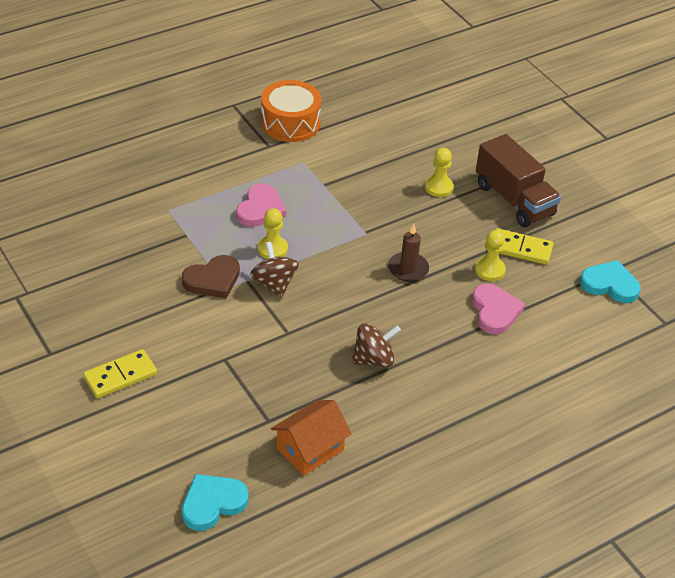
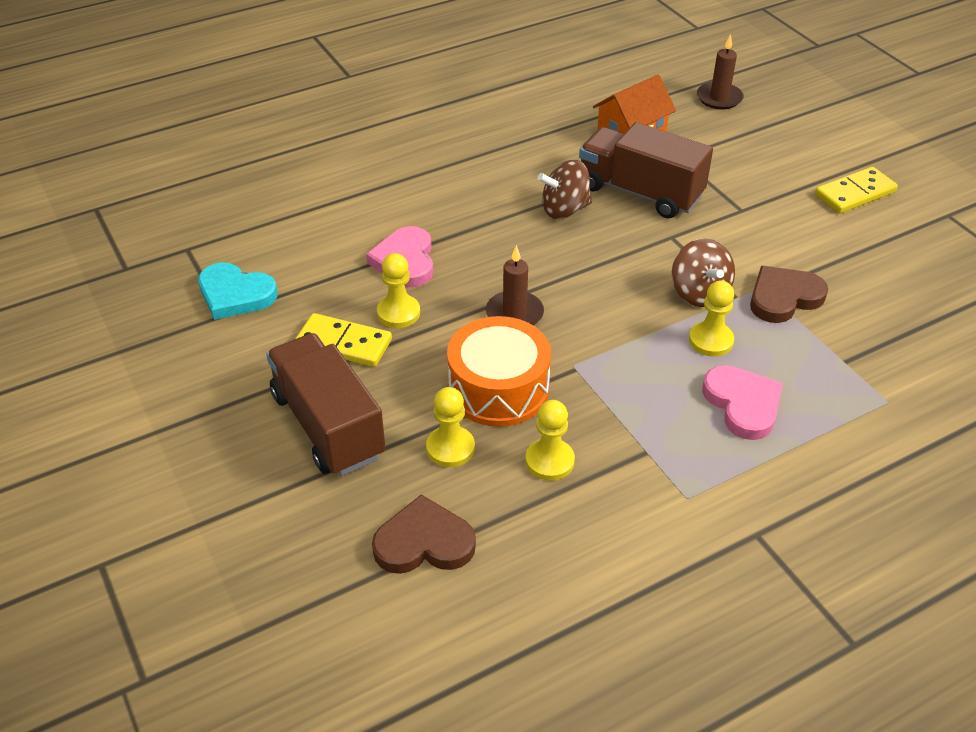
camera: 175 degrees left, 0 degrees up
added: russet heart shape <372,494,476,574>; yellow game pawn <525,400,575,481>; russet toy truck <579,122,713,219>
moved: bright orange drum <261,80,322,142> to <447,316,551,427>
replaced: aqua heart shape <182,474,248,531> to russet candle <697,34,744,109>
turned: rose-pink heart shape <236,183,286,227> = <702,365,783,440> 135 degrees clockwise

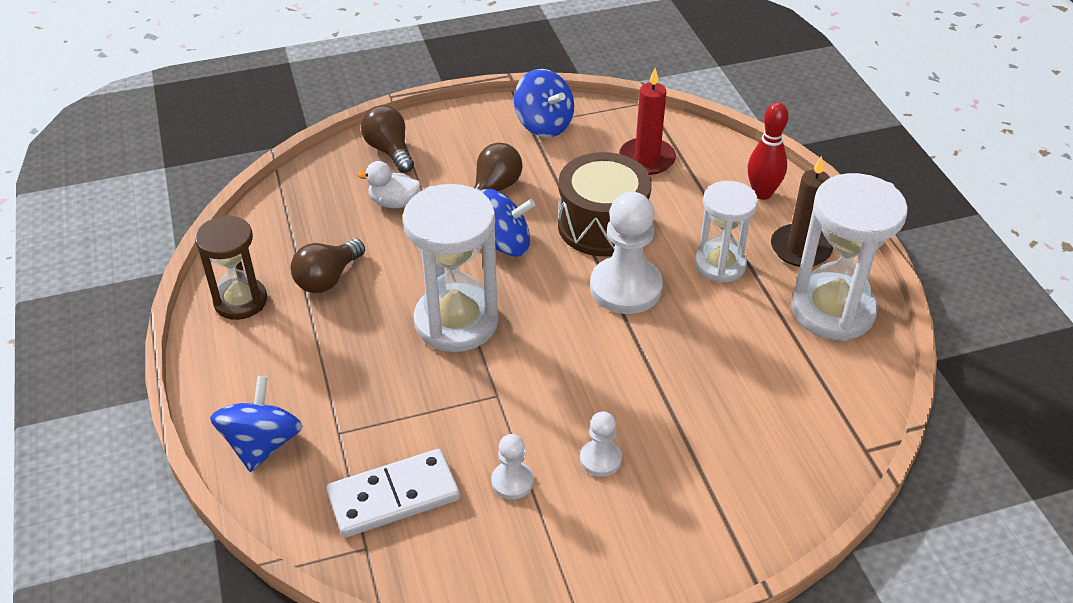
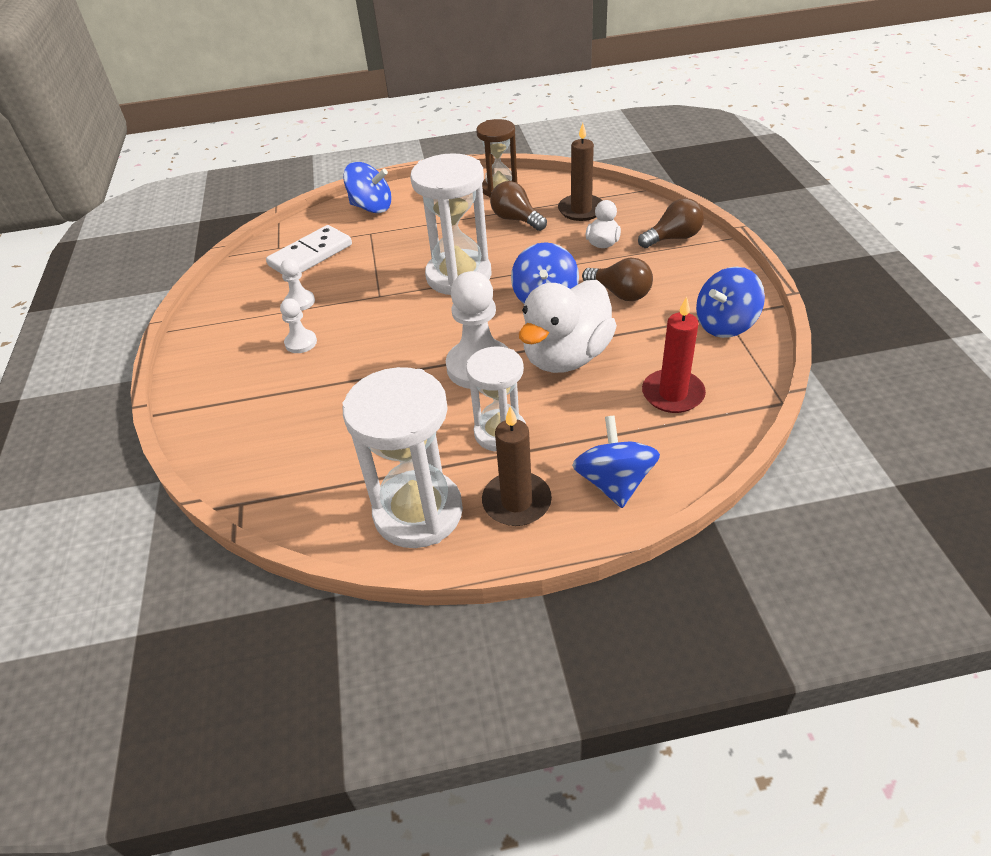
camera: 100 degrees right, 0 degrees up
added: russet candle <558,123,603,221>
replaced: russet drum <558,152,652,256> to snow-white rubber duck <519,280,617,373>; crimson tenpin <748,102,789,200> to royal blue spinning top <572,416,660,508>
turned: snow-white domino <326,449,460,537> = <266,225,352,275> 60 degrees clockwise

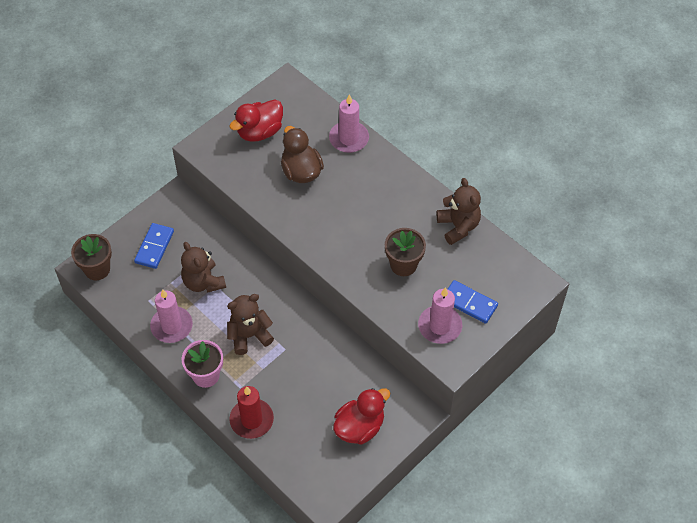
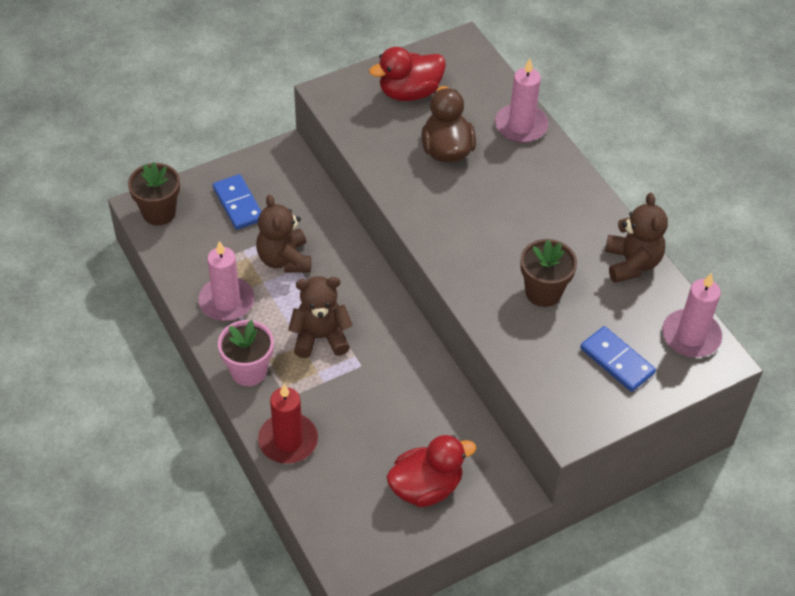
camera: 15 degrees right, 5 degrees down
moved: rose-pink candle <418,287,462,344> to <662,273,722,358>
turned: royal blue domino <134,223,174,269> = <213,174,262,230> 60 degrees counterclockwise

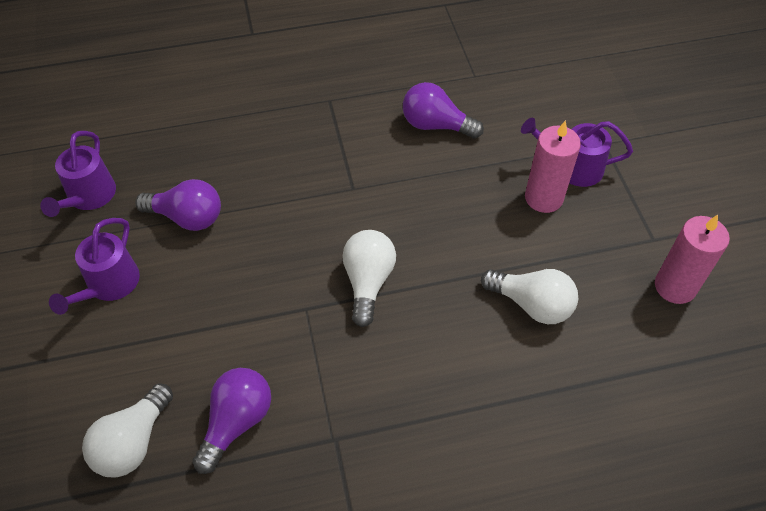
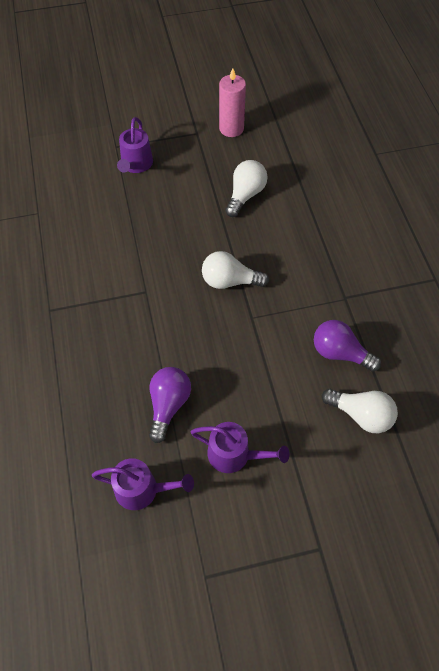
camera: 90 degrees left, 5 degrees up
removed: royal purple lightbulb <403,82,484,139>; rose-pink candle <525,120,581,213>

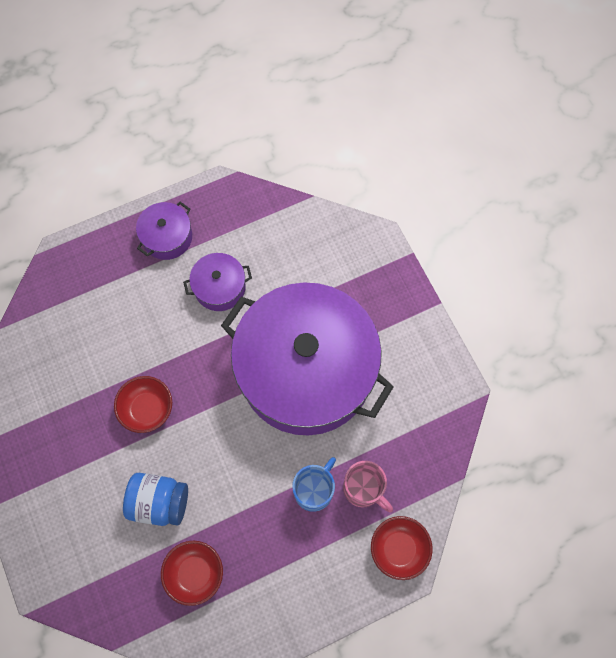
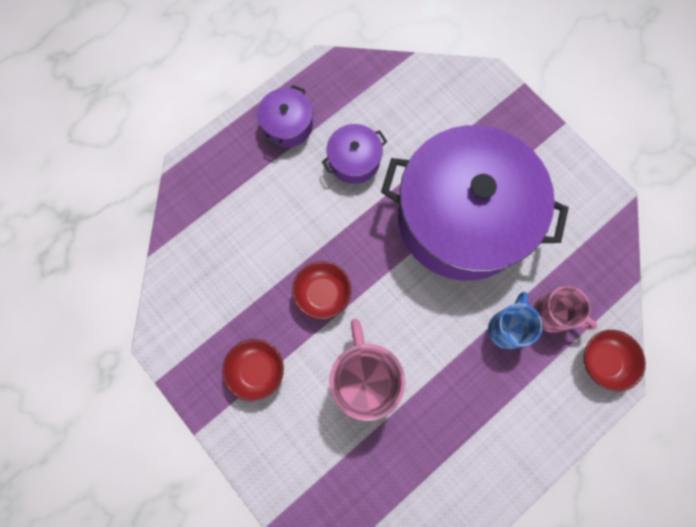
camera: 15 degrees left, 5 degrees up
moved: crimson bowl <161,541,223,606> to <222,339,284,401>
replaced: royal blue jar <123,473,188,526> to rose-pink coffee mug <329,319,405,421>

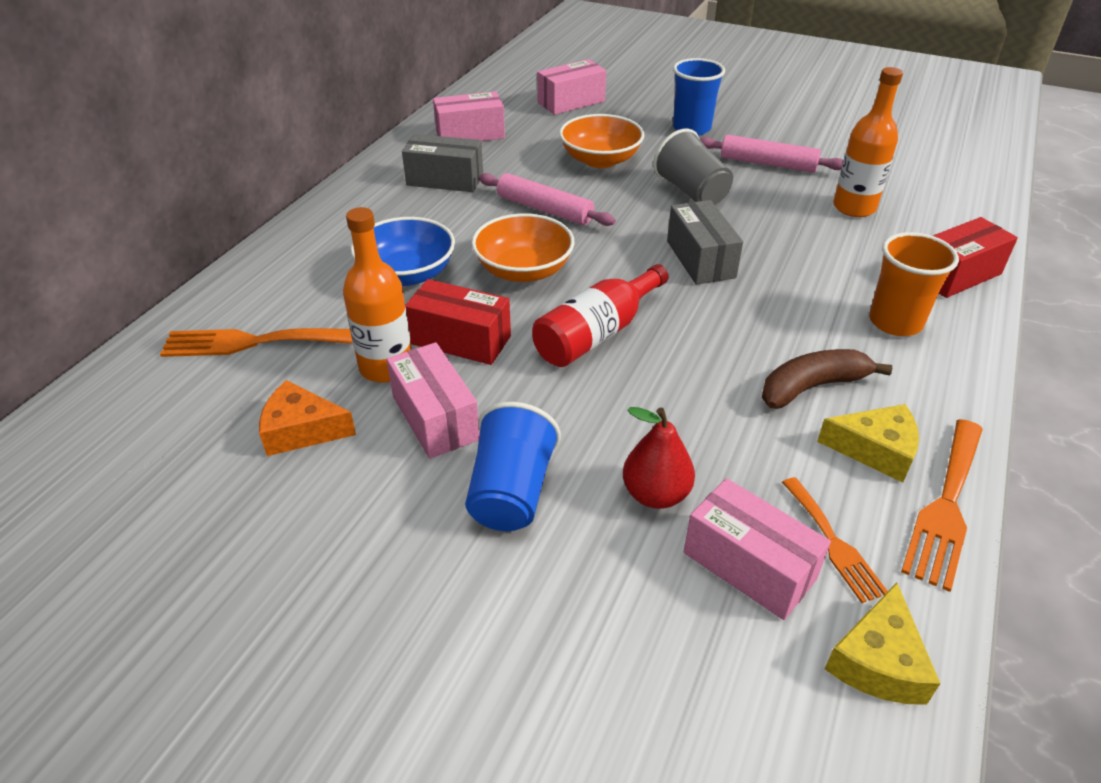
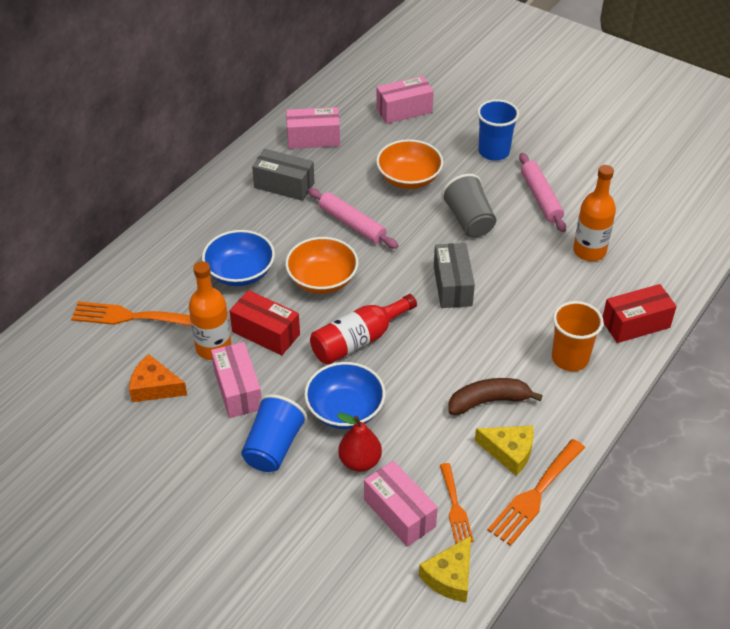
camera: 10 degrees right, 5 degrees up
added: royal blue bowl <304,362,385,429>
turned: rose-pink dough roller <700,135,843,173> = <519,153,566,232> 45 degrees clockwise

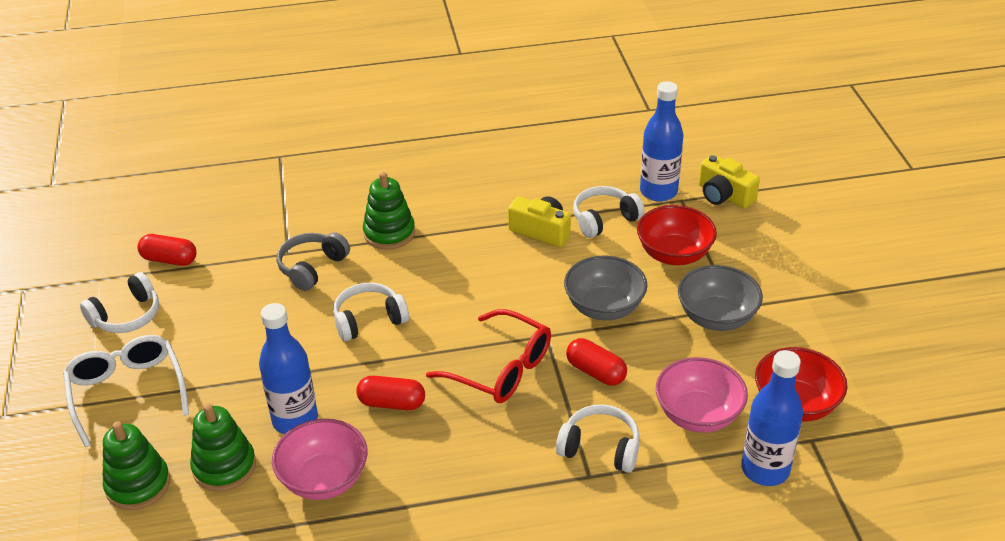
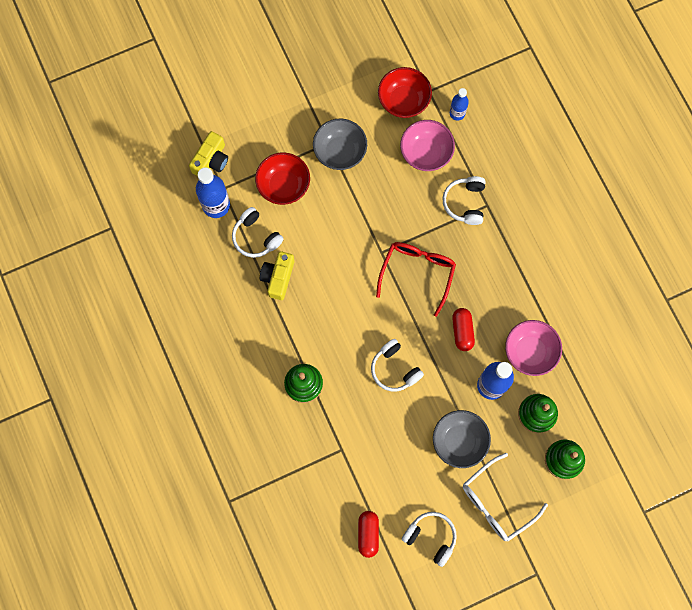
camera: 105 degrees left, 35 degrees up
removed: grey headset <277,232,350,291>; crimson pill shape <566,338,627,386>
moved: grey bowl <564,256,647,320> to <433,410,491,468>
resized: royal blue drink bottle <741,350,803,486> = <450,88,469,121> x0.58

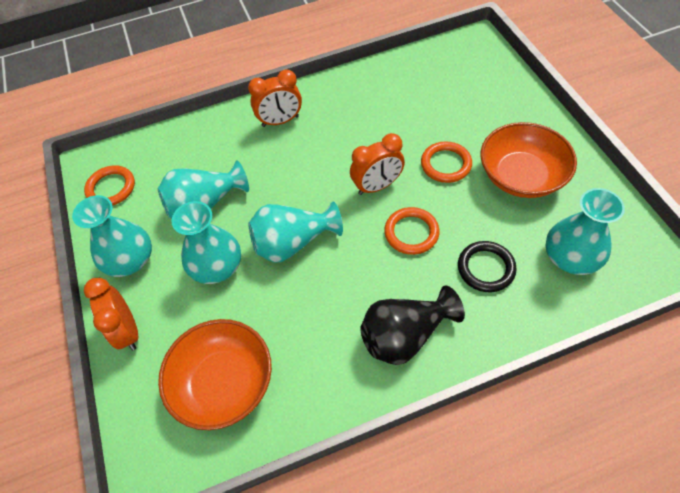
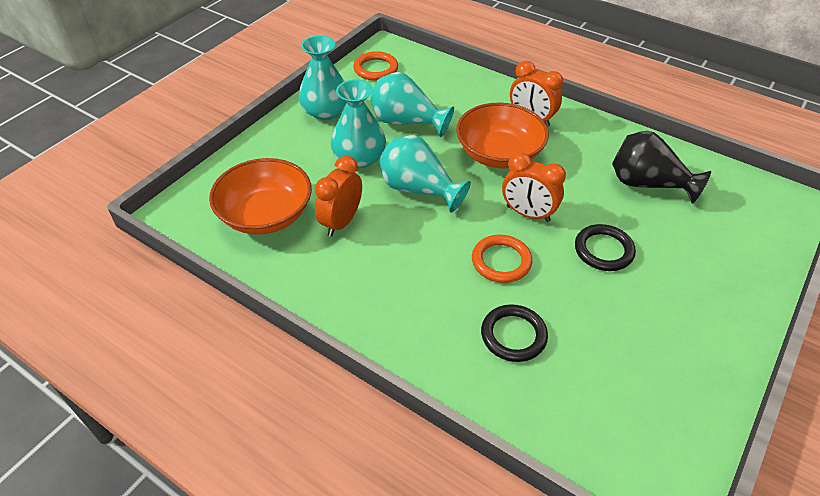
camera: 50 degrees right, 10 degrees down
removed: aqua vase <546,188,625,275>
moved: bright orange bedside clock <84,278,138,350> to <315,156,362,237>; bright orange bowl <481,122,577,198> to <456,103,549,169>; jet-black vase <360,286,465,365> to <612,130,711,204>
recoloured: bright orange hoop <421,141,472,183> to jet-black hoop <575,224,636,271>

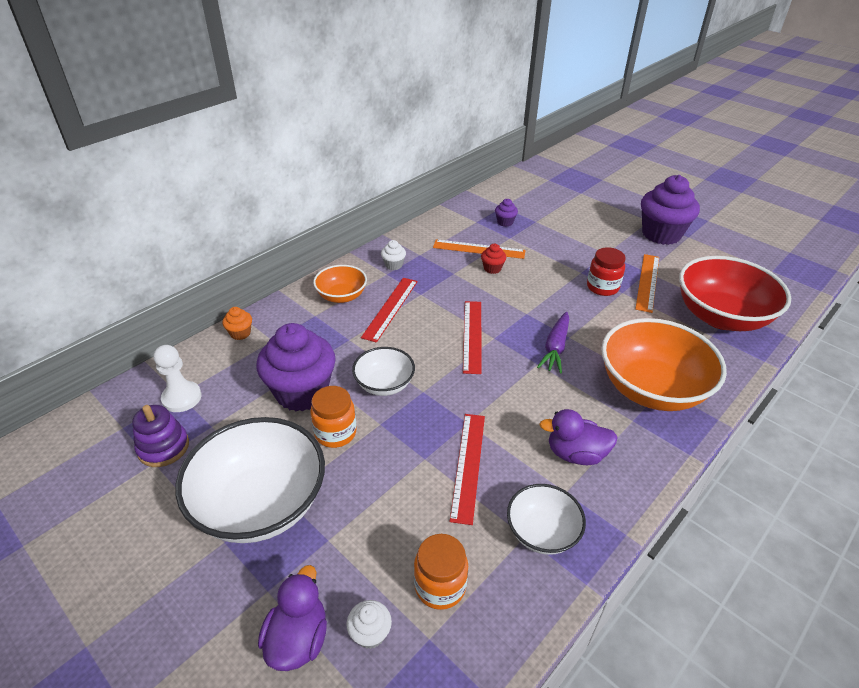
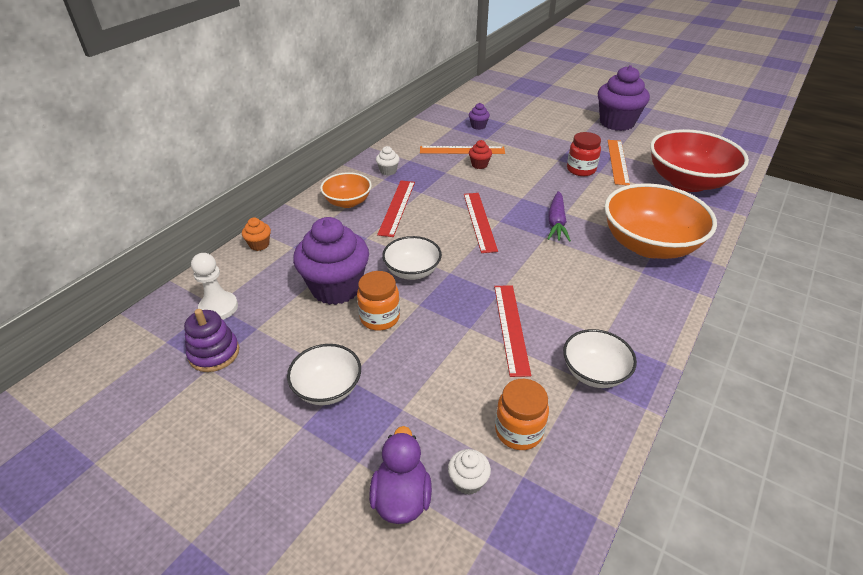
camera: 10 degrees left, 0 degrees up
removed: royal purple rubber duck <539,409,618,465>
resized: snow-white bowl <176,417,325,543> = <287,344,361,405> x0.53

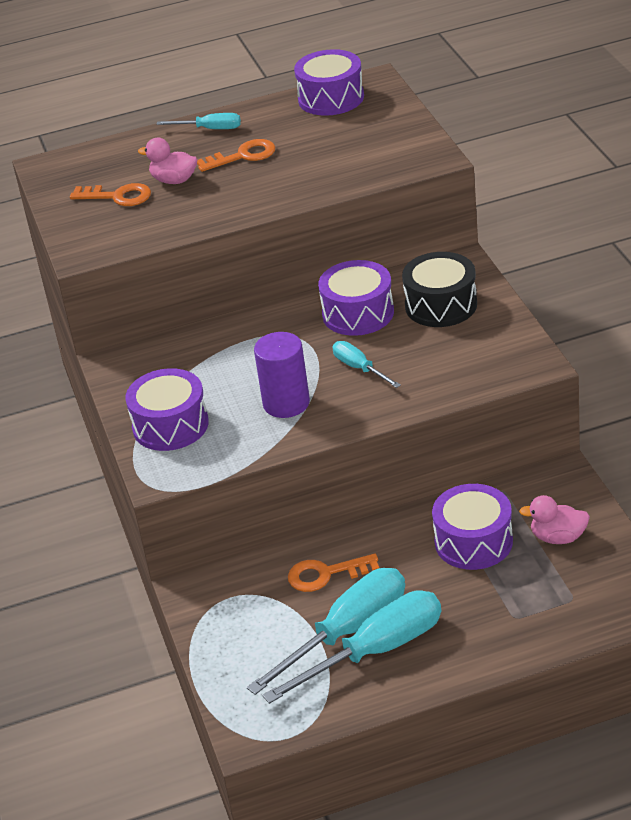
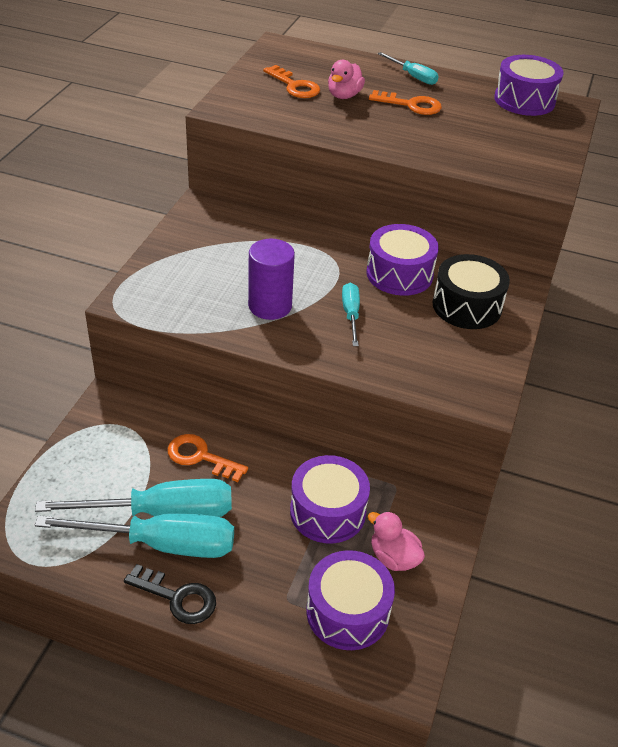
camera: 30 degrees right, 5 degrees up
added: jet-black door key <124,564,216,624>
moved: royal purple drum <125,368,209,451> to <306,550,395,650>
turned: rose-pink rubber duck <138,138,197,184> = <328,59,365,99> 120 degrees counterclockwise

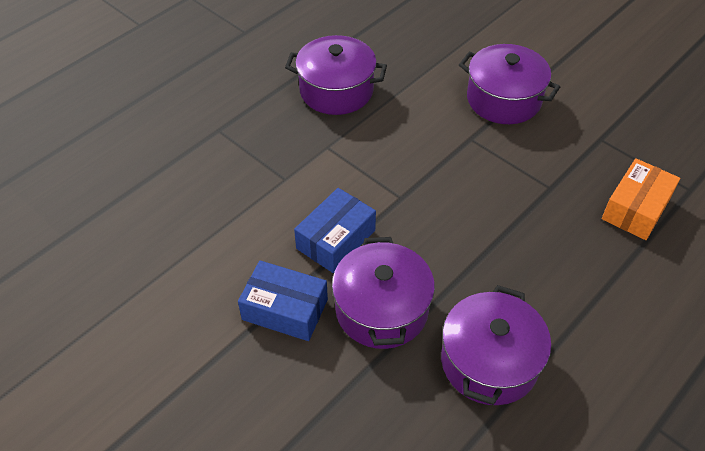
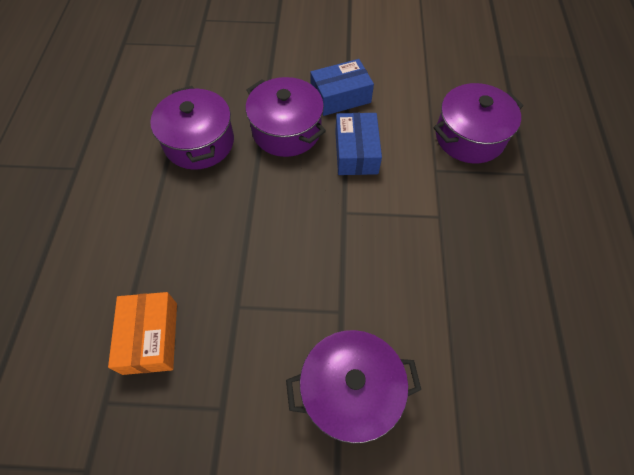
camera: 140 degrees right, 10 degrees up
moved: royal purple cooking pot <285,35,387,115> to <433,83,524,163>

